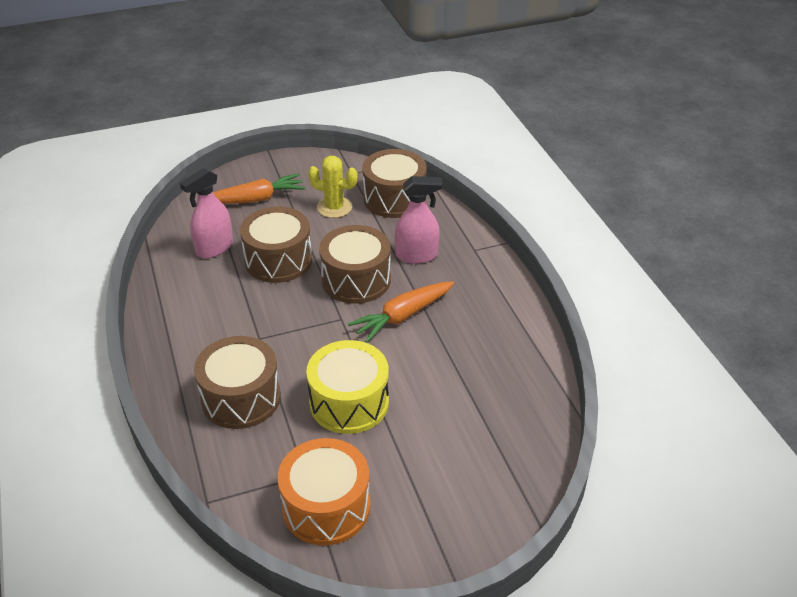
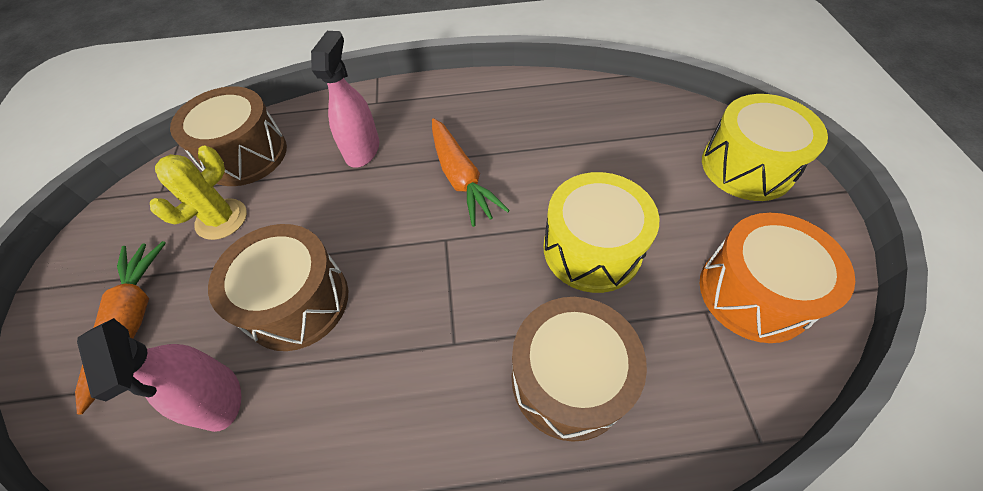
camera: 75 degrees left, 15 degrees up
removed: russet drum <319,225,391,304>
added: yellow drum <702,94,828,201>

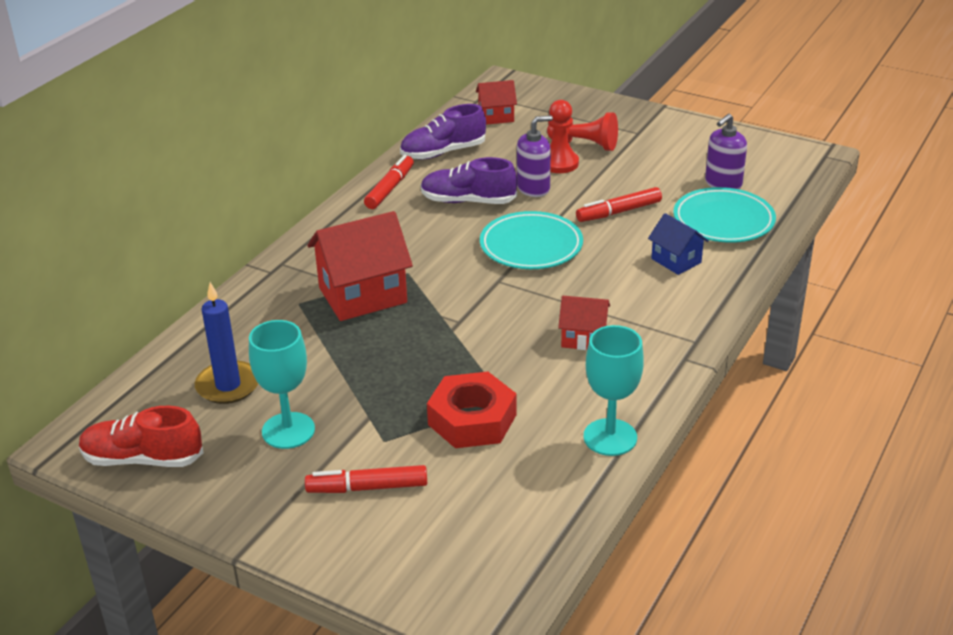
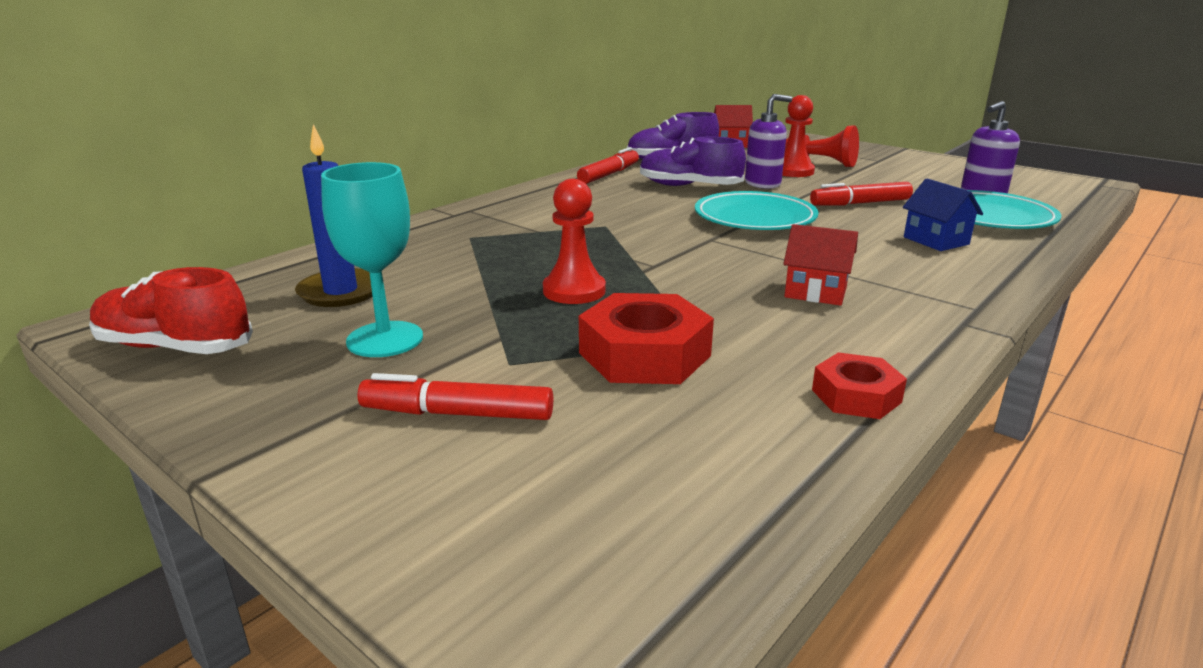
camera: 10 degrees right, 10 degrees down
removed: crimson house <307,211,413,321>
added: crimson game pawn <543,179,606,304>
replaced: aqua goblet <584,325,644,456> to crimson nut <812,352,907,419>

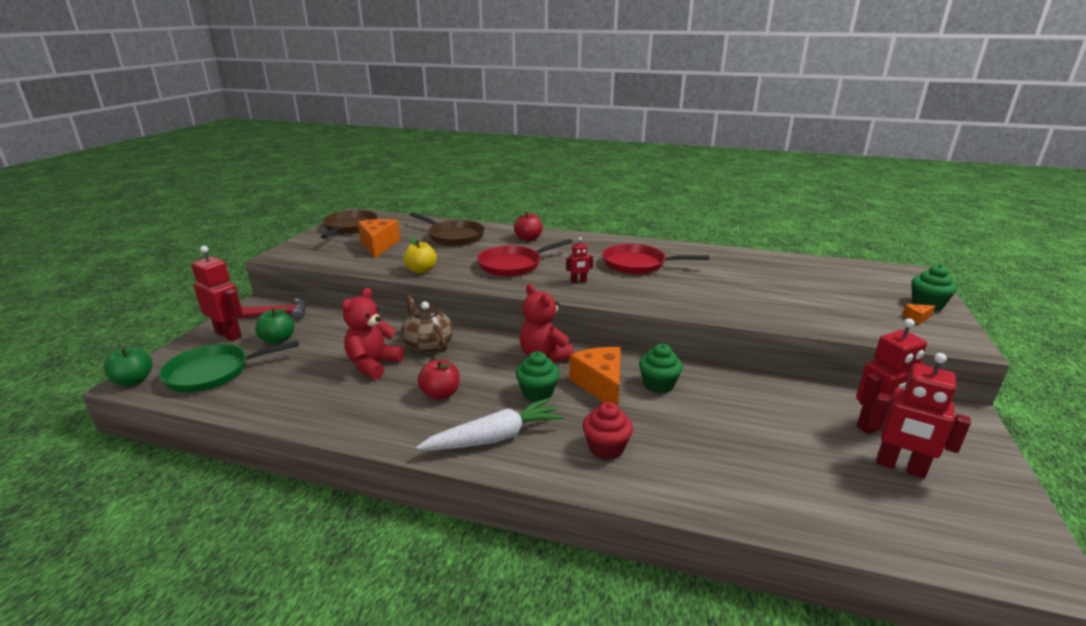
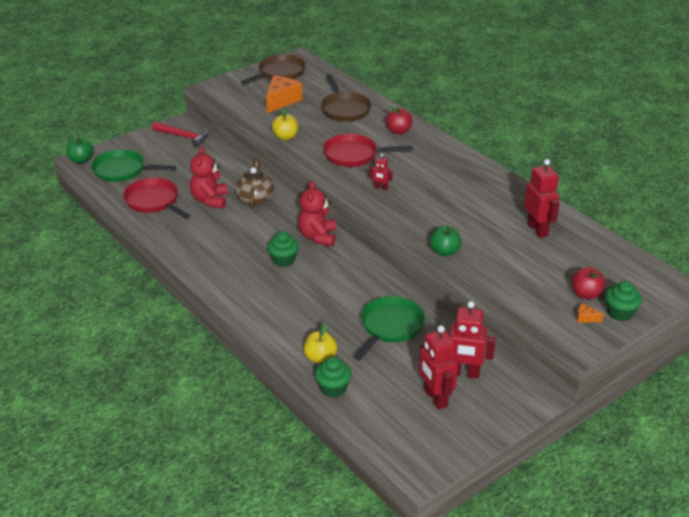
camera: 35 degrees right, 10 degrees up
removed: snow-white root vegetable <416,398,565,450>; bright orange cheese <569,347,621,406>; crimson fairy cake <583,402,633,460>
added: yellow apple fruit <304,324,337,364>; leaf-green frying pan <354,296,425,361>
moved: crimson frying pan <602,244,709,274> to <123,178,190,219>; leaf-green fairy cake <639,344,683,393> to <315,357,352,398>; leaf-green apple fruit <255,307,294,344> to <430,226,461,257>; crimson robot <191,246,243,341> to <524,159,560,238>; crimson apple fruit <418,359,459,400> to <571,267,605,299>
turned: crimson teddy bear <342,288,404,379> = <190,146,228,209> 60 degrees counterclockwise

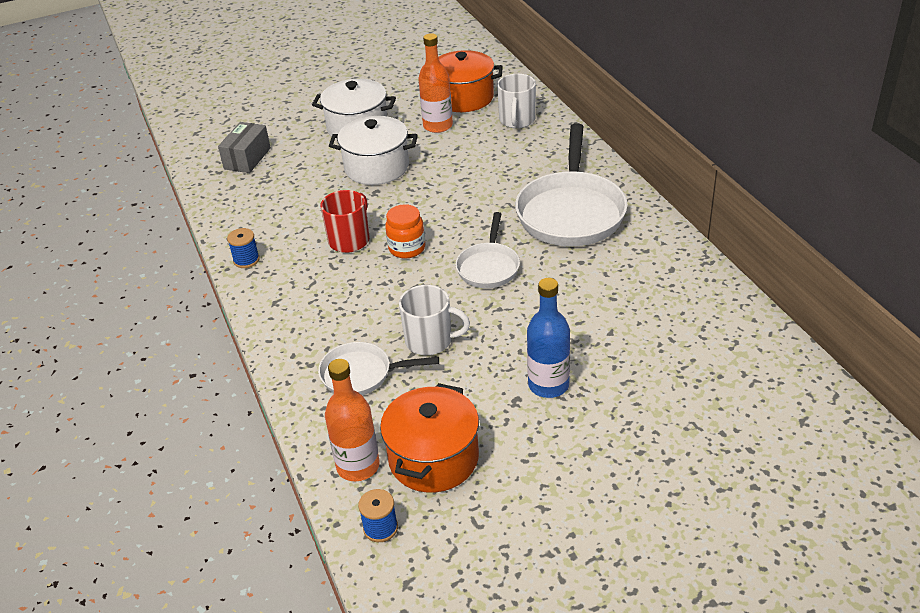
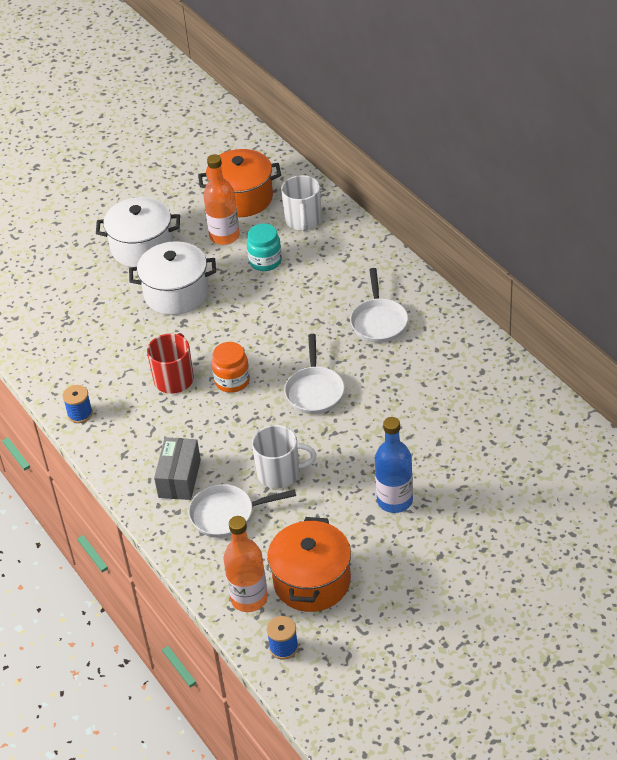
camera: 10 degrees left, 5 degrees up
added: aqua jar <247,223,282,271>
moved: grey package <218,122,271,173> to <154,437,201,500>
resized: snow-white frying pan <515,123,628,246> = <350,268,408,343> x0.55

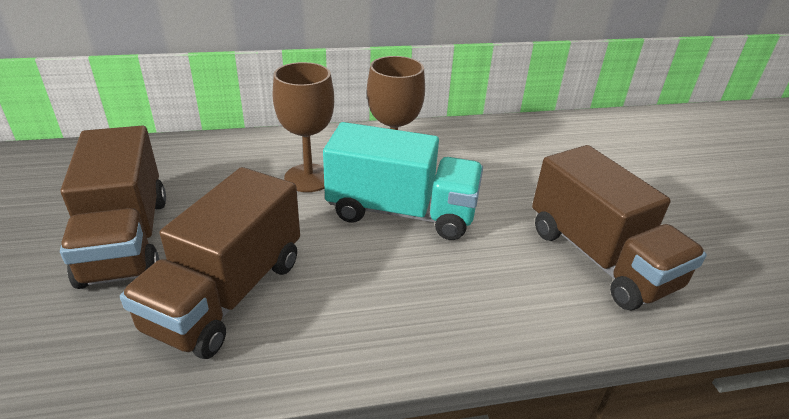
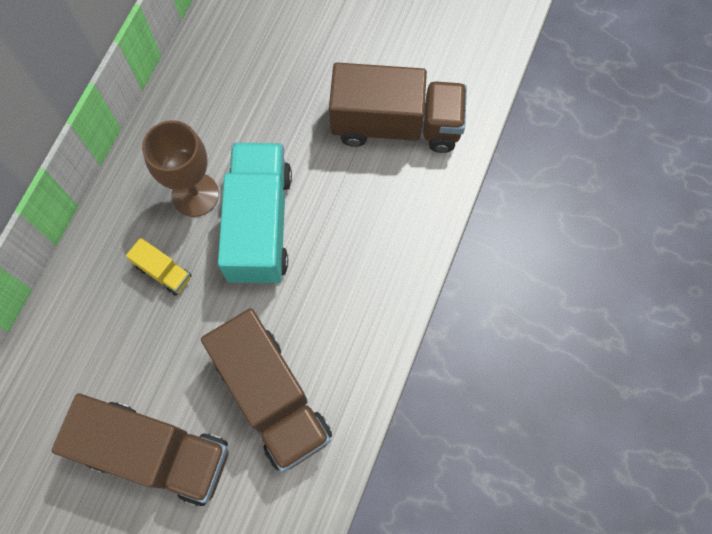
camera: 55 degrees left, 35 degrees up
replaced: russet goblet <273,62,334,192> to yellow toy truck <126,238,192,296>
turned: aqua toy truck <323,122,483,240> = <218,143,292,284> 45 degrees counterclockwise

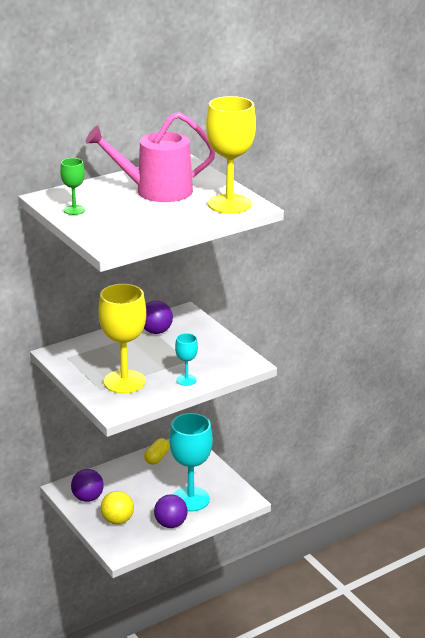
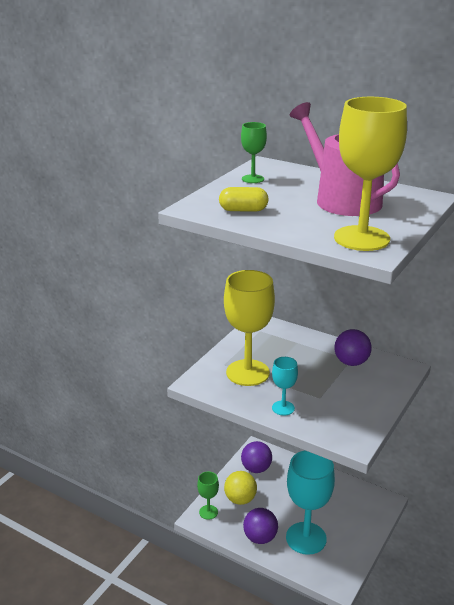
camera: 65 degrees right, 0 degrees up
added: leaf-green goblet <197,471,219,520>
moved: yellow pill shape <144,438,170,465> to <219,187,269,211>

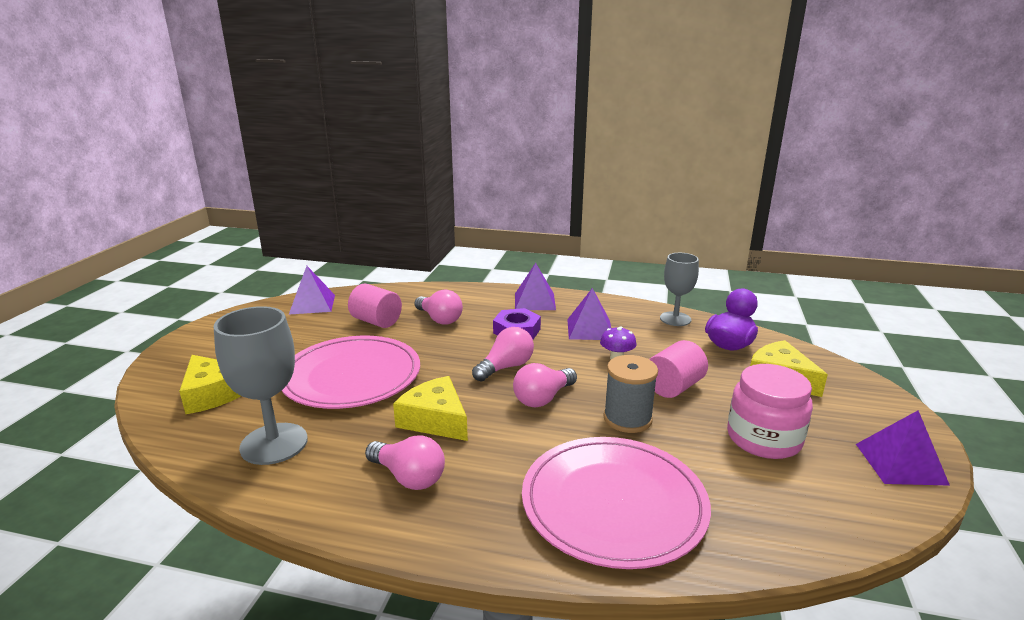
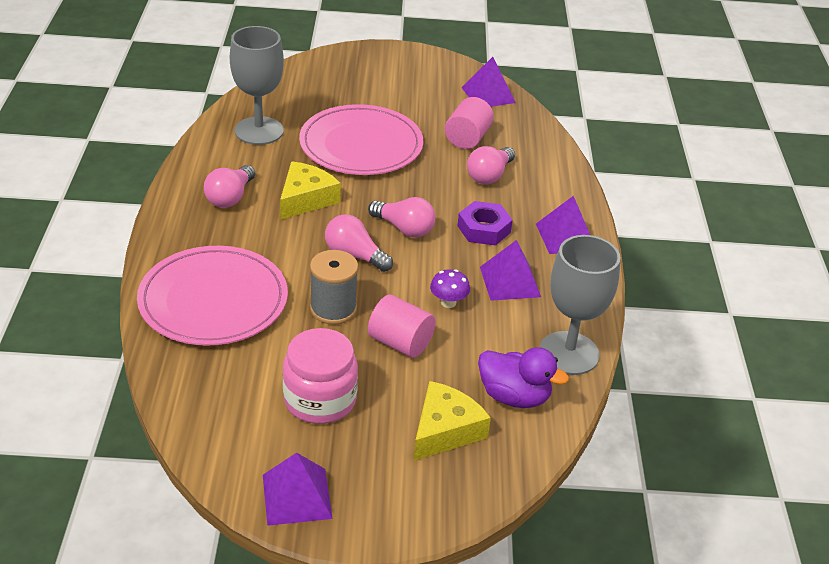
camera: 75 degrees right, 15 degrees up
removed: yellow cheese <179,355,241,414>
resized: grey goblet <660,253,699,326> = <540,235,621,375> x1.51

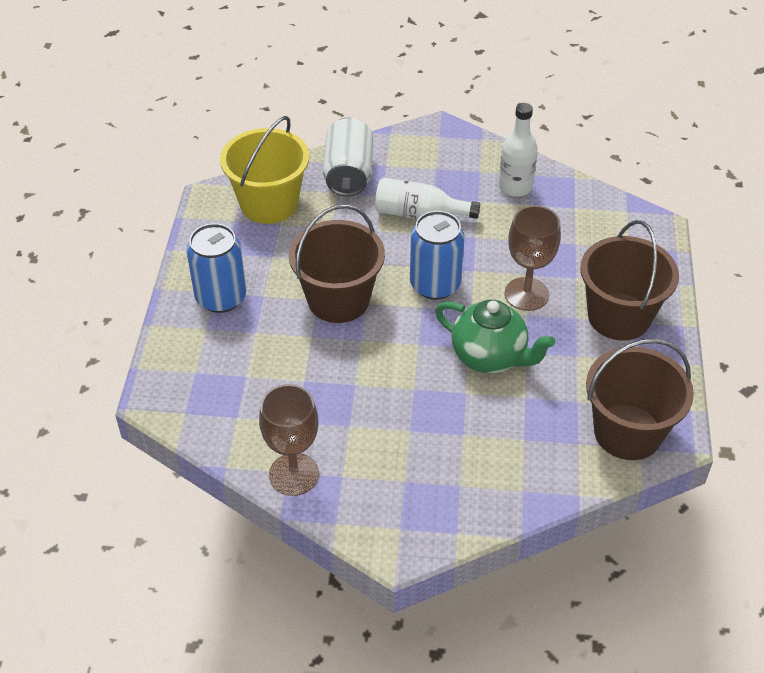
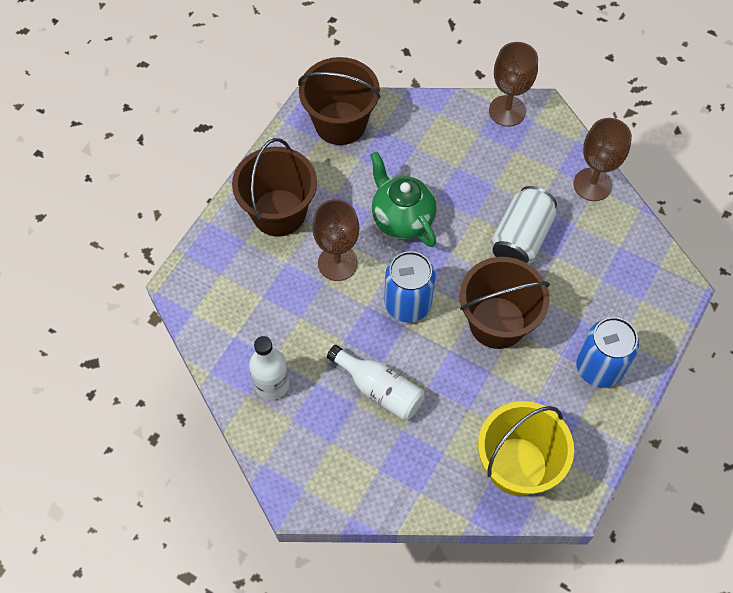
camera: 155 degrees left, 15 degrees up
added: russet goblet <489,42,538,127>
moved: snow-white tin <323,117,373,197> to <491,186,557,264>

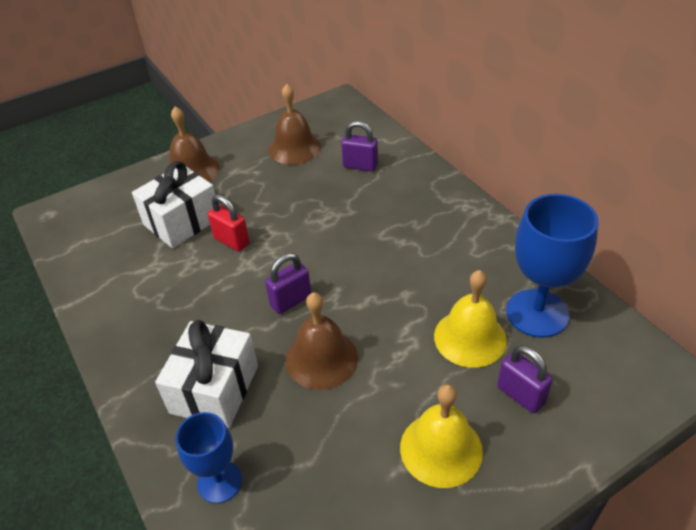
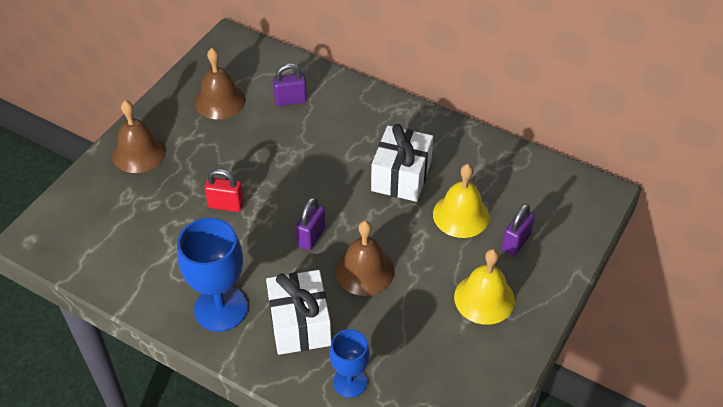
camera: 30 degrees left, 5 degrees up
moved: royal blue goblet <506,194,599,338> to <177,218,248,332>; snow-white wrapped gift <132,161,215,248> to <371,124,433,202>
turned: royal purple lock <497,345,553,413> = <502,204,535,256> 75 degrees counterclockwise

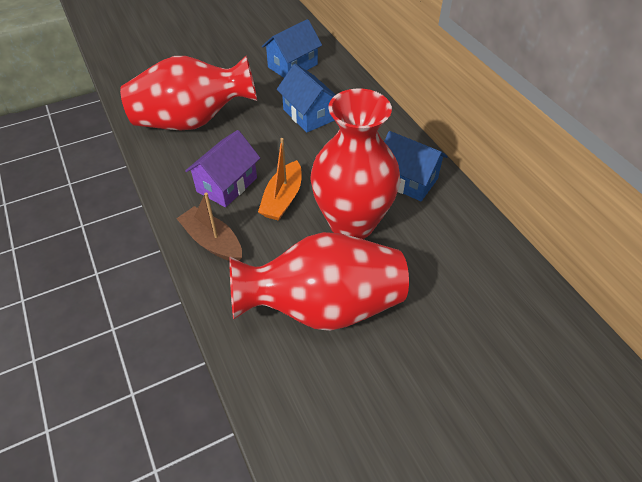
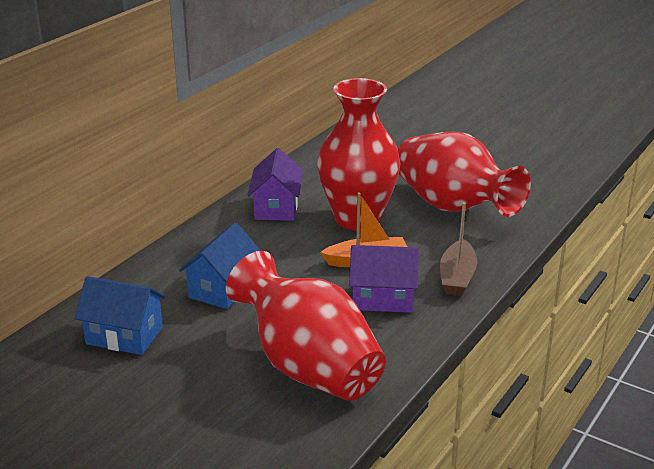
camera: 120 degrees left, 20 degrees down
recoloured: royal blue house <384,131,448,201> to royal purple house <247,148,303,221>

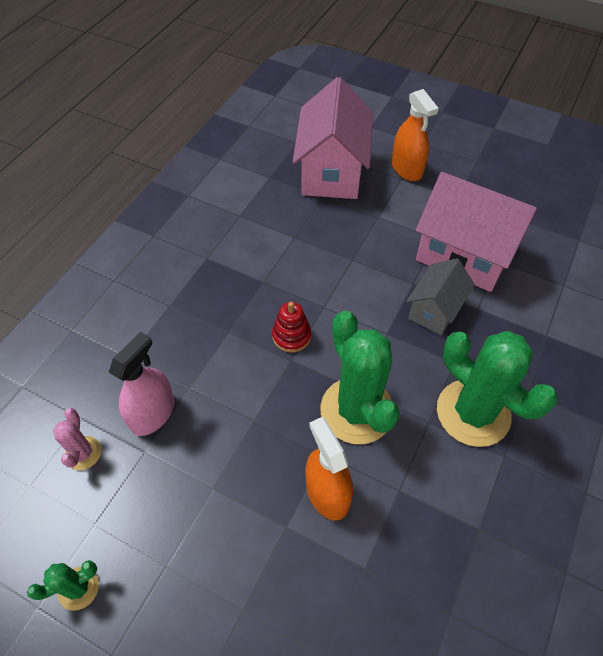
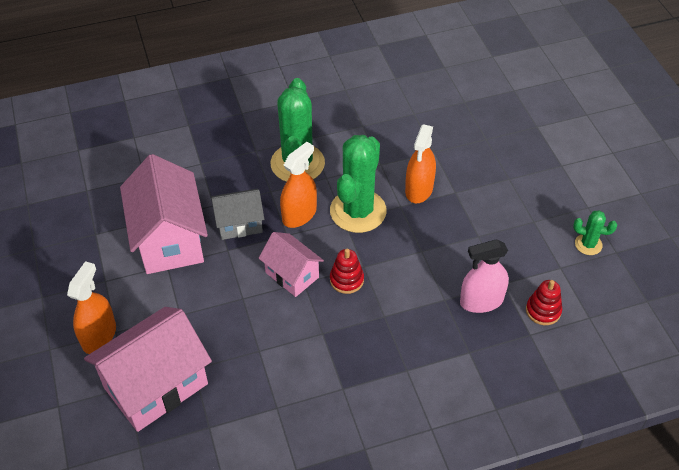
camera: 135 degrees left, 5 degrees down
added: rose-pink house <258,232,324,297>; bright orange sprayer <280,142,317,228>
replaced: rose-pink prickly plant <53,408,101,470> to crimson stacking rings <526,280,562,325>

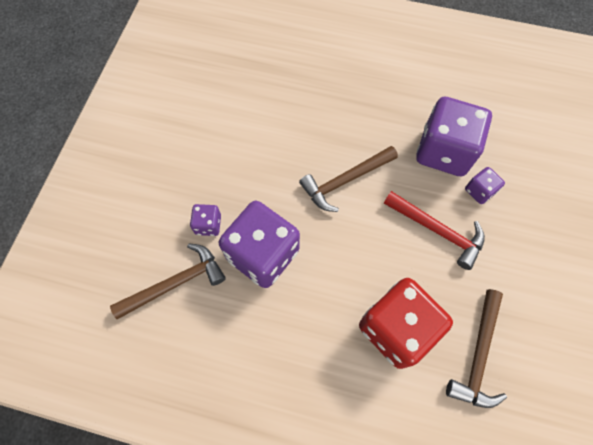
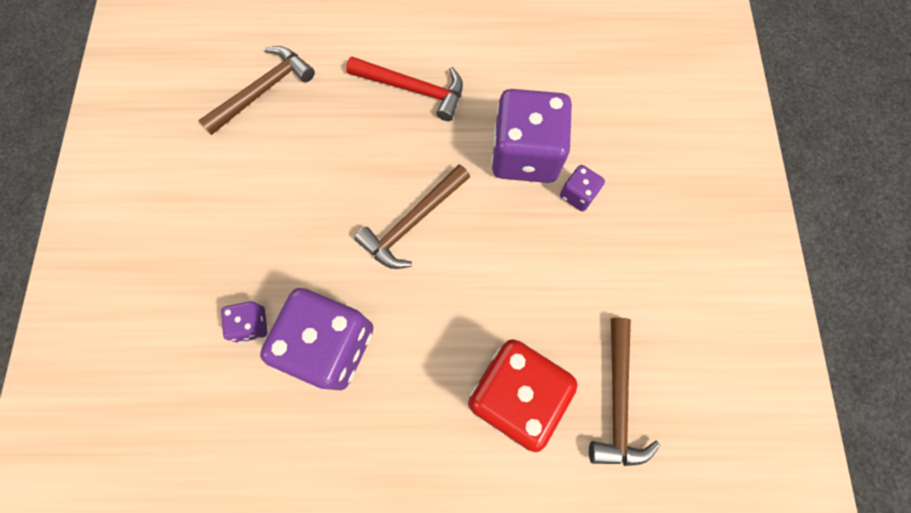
camera: 15 degrees left, 5 degrees up
moved: russet carpenter's hammer <110,244,226,319> to <198,46,315,135>; crimson carpenter's hammer <384,191,485,270> to <346,56,463,121>

